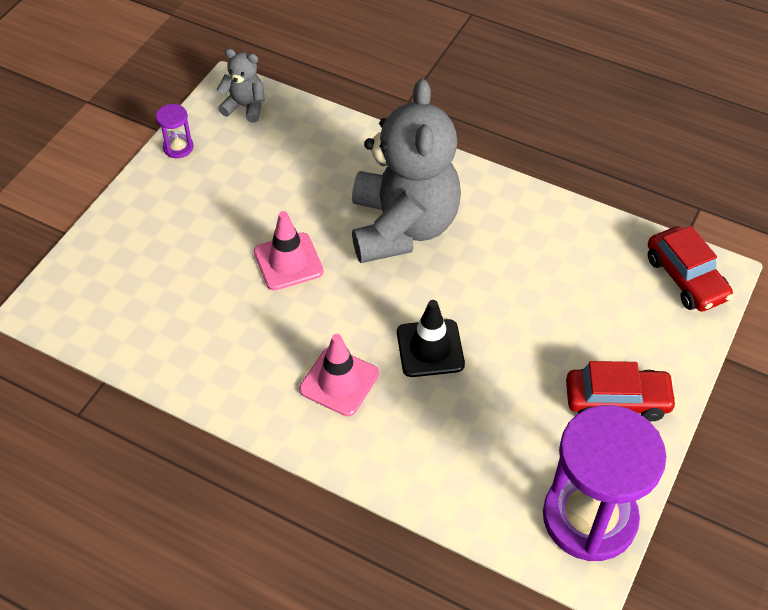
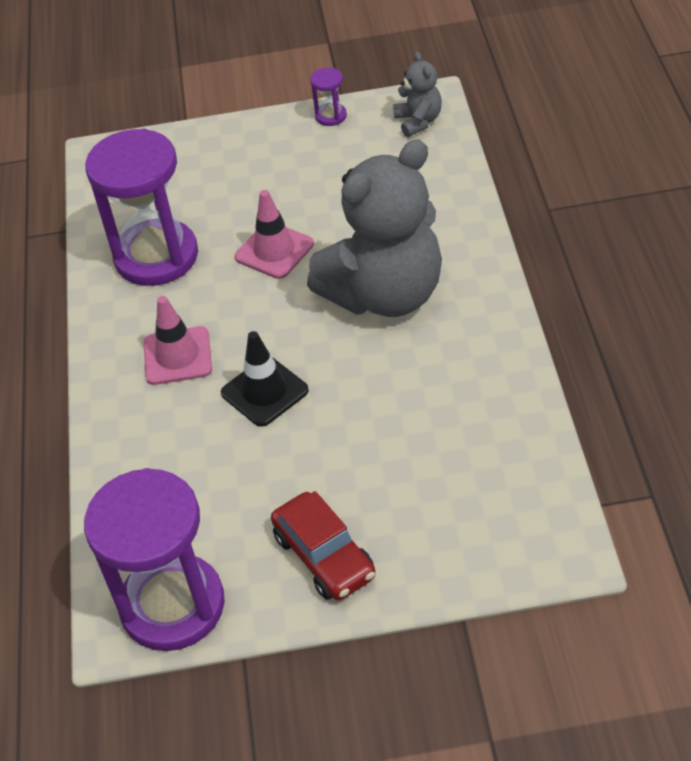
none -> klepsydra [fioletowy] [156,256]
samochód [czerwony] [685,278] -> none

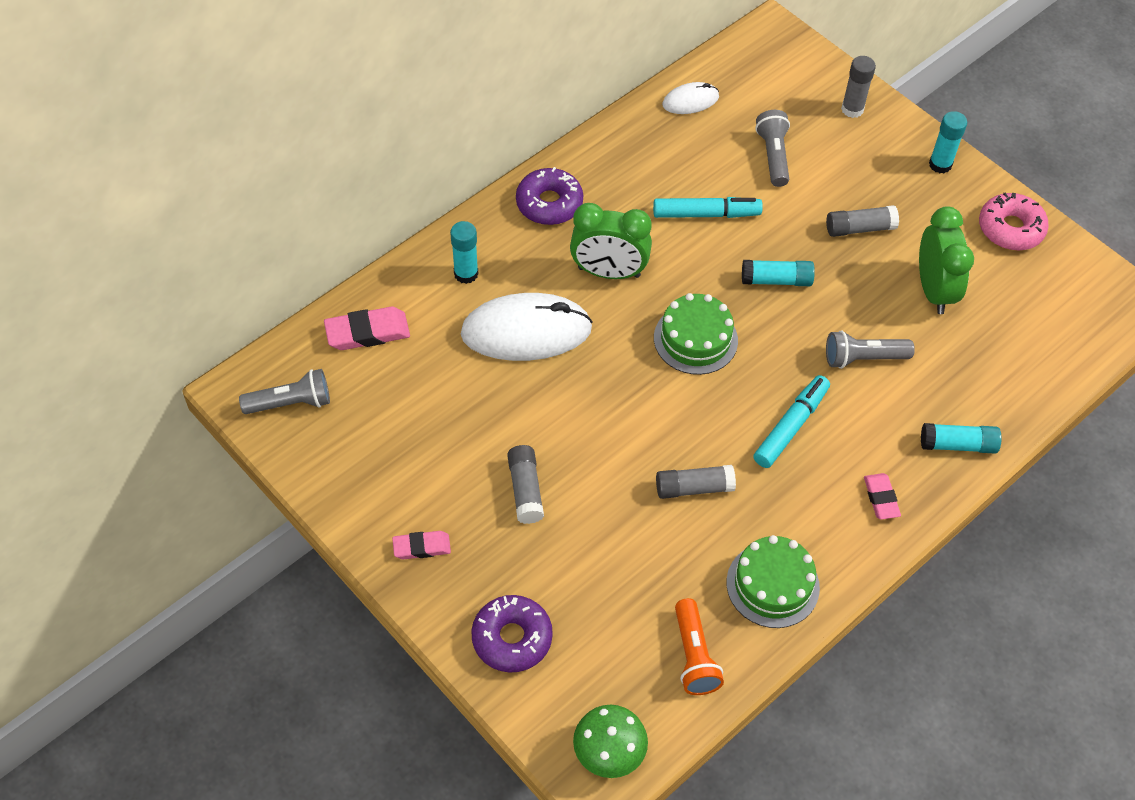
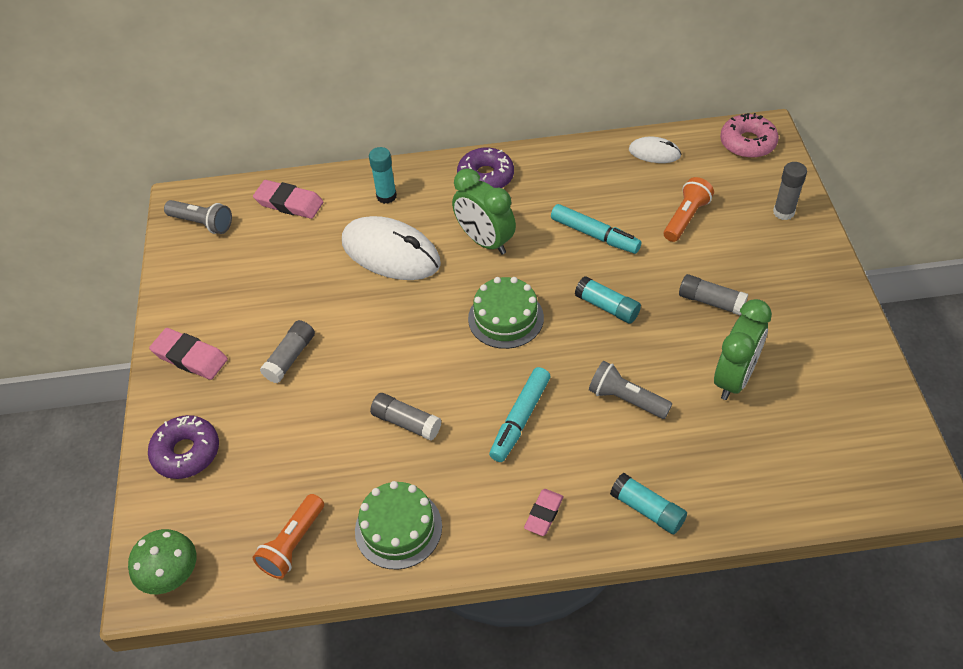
gumka do mazania [różowy] [421,547] -> gumka do mazania [różowy] [190,357], x1.57
flamaster [turkusowy] [790,426] -> flamaster [turkusowy] [520,419], 135 degrees clockwise
latarka [szary] [773,156] -> latarka [pomarańczowy] [686,218]
donut [różowy] [1010,228] -> donut [różowy] [747,143], move
klej w sztyfcie [turkusowy] [940,164] -> none

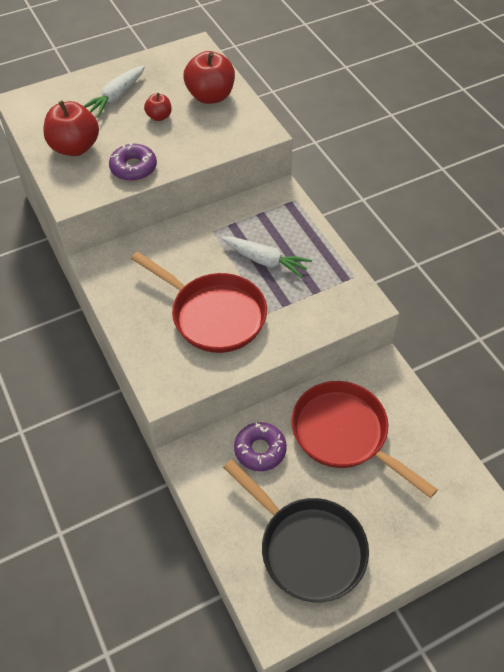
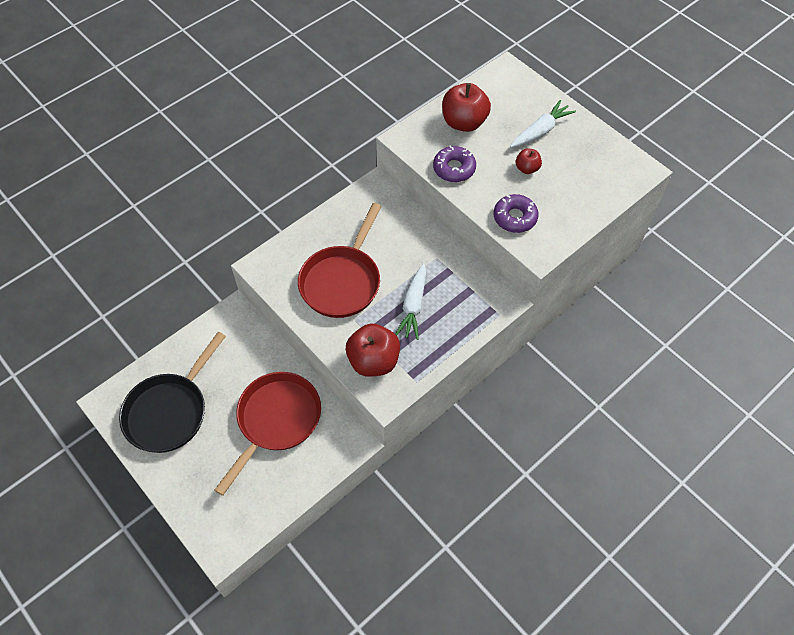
jabłko [czerwony] [210,96] -> jabłko [czerwony] [373,361], move
donut [fioletowy] [260,450] -> donut [fioletowy] [515,217], move
marchewka [biały] [116,97] -> marchewka [biały] [540,131], 120 degrees clockwise

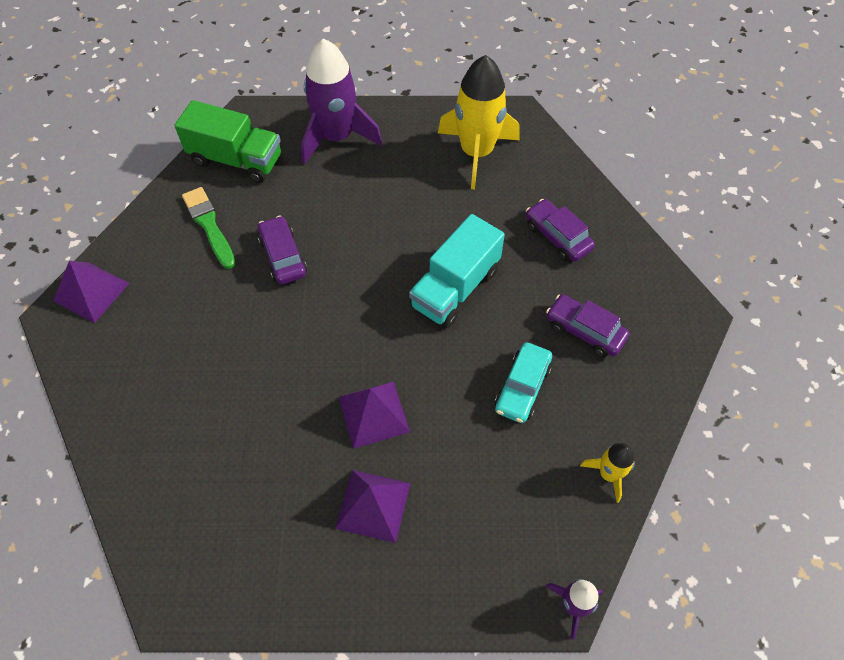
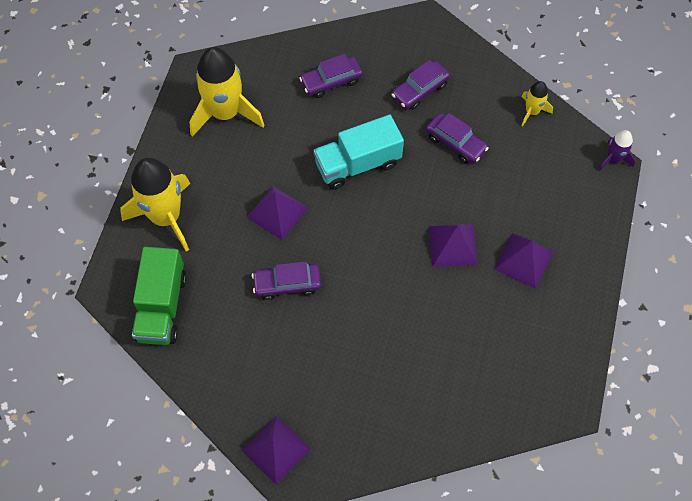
rakieta [fioletowy] [336,137] -> rakieta [żółty] [166,217]
ciężarówka [zielony] [236,159] -> ciężarówka [zielony] [162,306], 150 degrees clockwise
none -> piramida [fioletowy] [277,212]
ciężarówka [turkusowy] [455,288] -> ciężarówka [turkusowy] [358,164], 105 degrees clockwise
samochód [turkusowy] [522,388] -> samochód [fioletowy] [455,143]
pędzel [zielony] [209,225] -> none

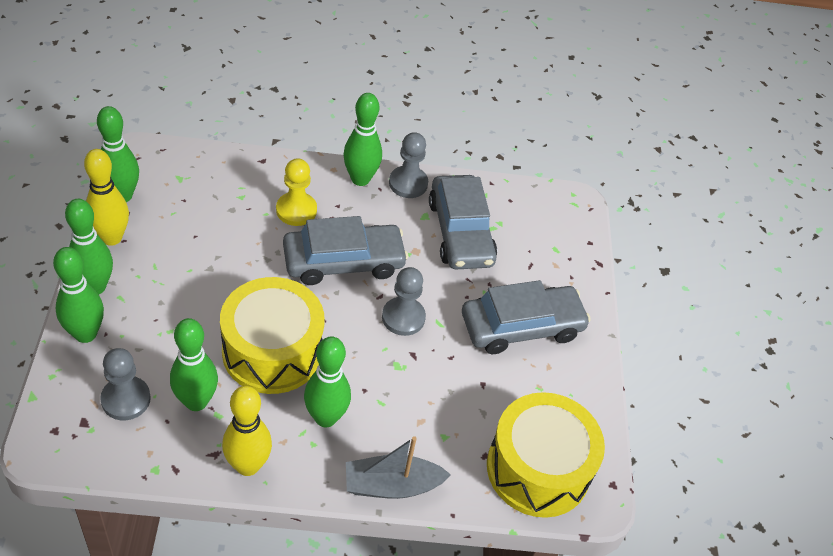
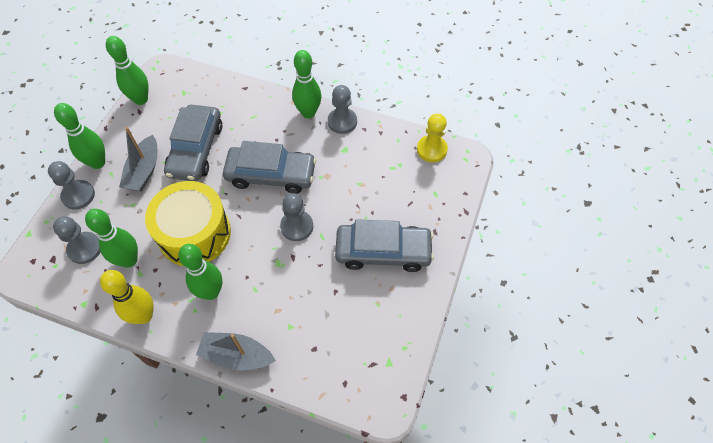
kręgiel [zielony] [85,334] -> pionek [szary] [78,195]
none -> łódka [szary] [144,171]
samochód [szary] [460,232] -> samochód [szary] [196,149], move
pionek [żółty] [296,210] -> pionek [żółty] [431,149], move
kręgiel [żółty] [111,238] -> none
bęben [żółty] [538,469] -> none

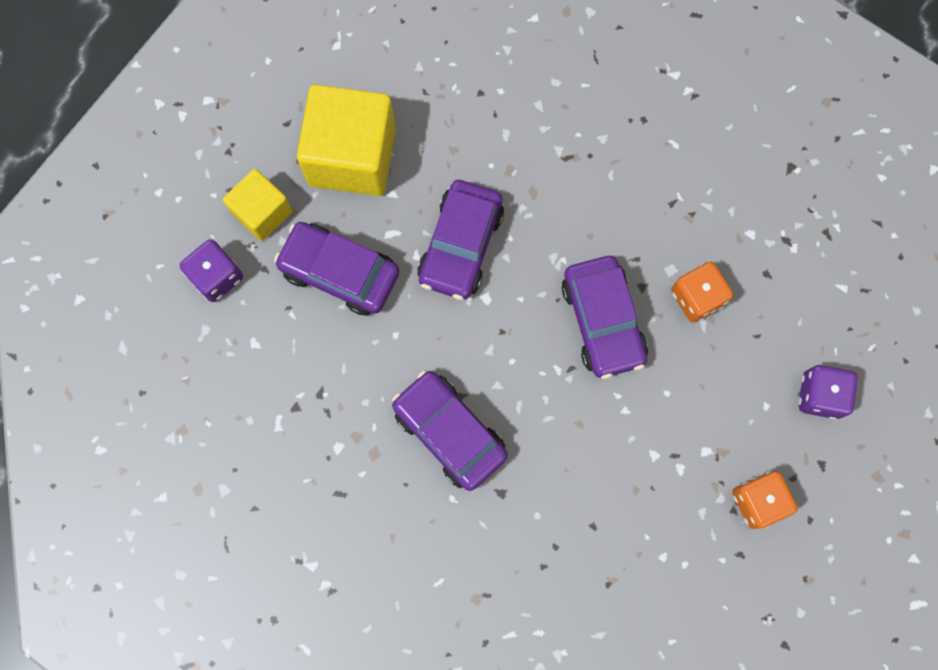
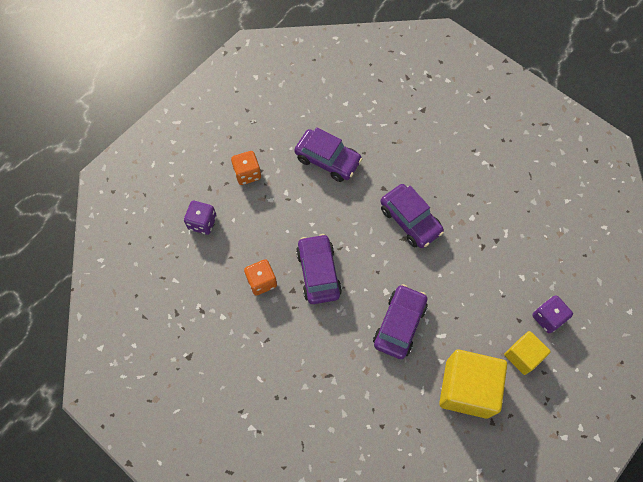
samochód [fioletowy] [339,272] -> samochód [fioletowy] [328,160], move

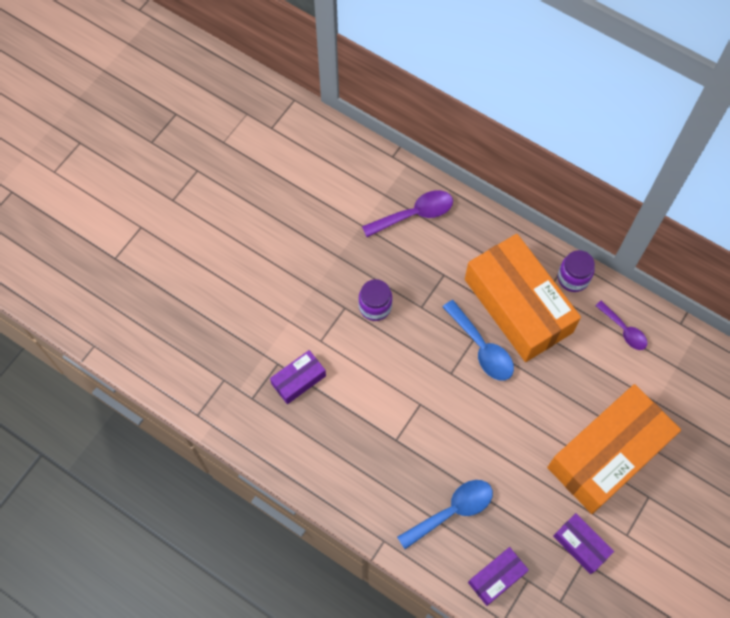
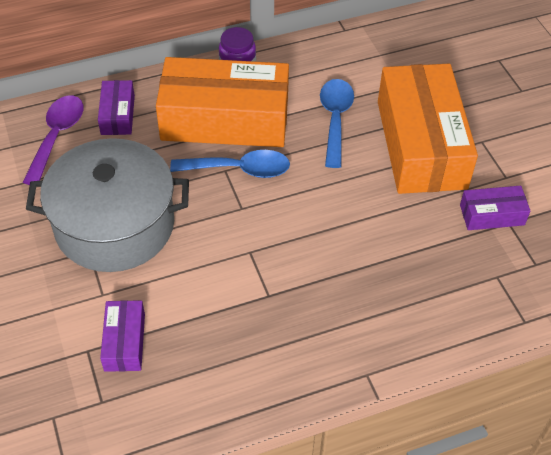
słoik [fioletowy] [375,306] -> garnek [szary] [115,225]
pudełko [fioletowy] [497,577] -> pudełko [fioletowy] [118,115], move
łyżka [niebieski] [452,511] -> łyżka [niebieski] [335,120], move
łyżka [fioletowy] [623,330] -> none

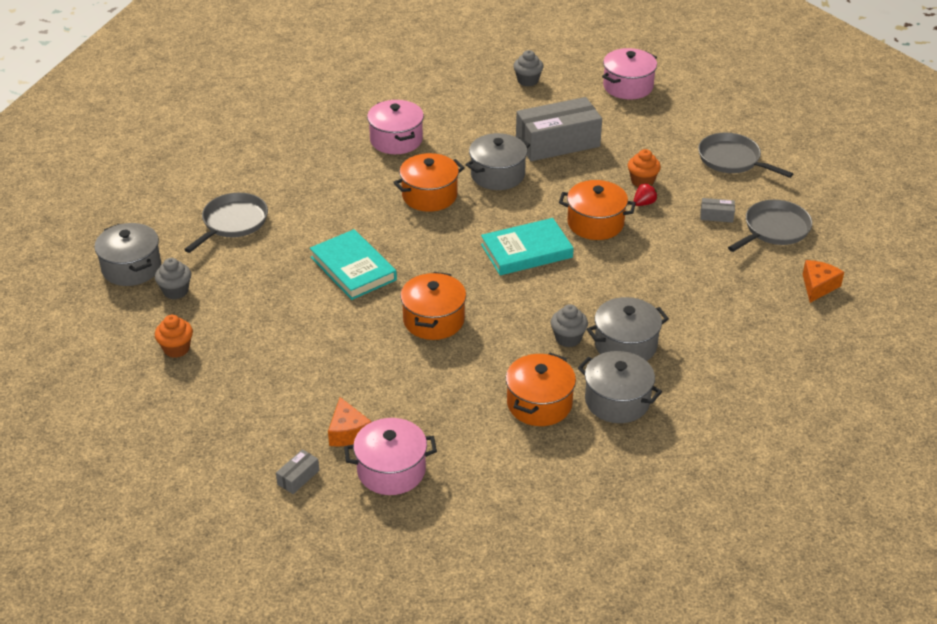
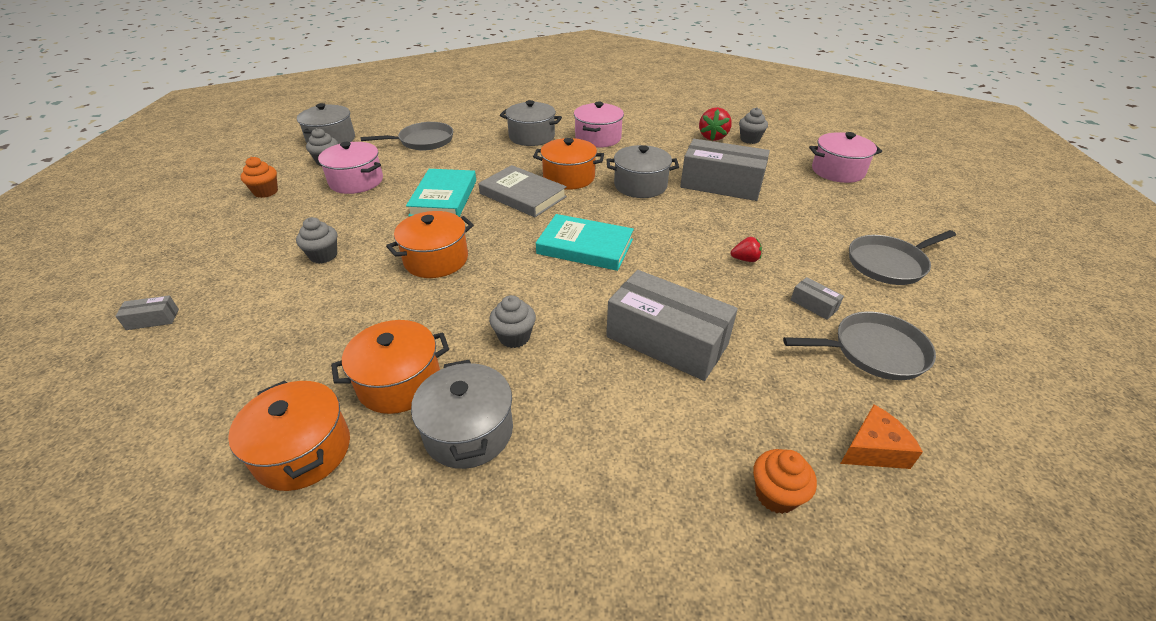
garnek [pomarańczowy] [595,223] -> garnek [pomarańczowy] [303,451], move
none -> muffinka [szary] [323,256]
garnek [różowy] [391,470] -> garnek [różowy] [356,181], move
none -> książka [szary] [522,195]
garnek [szary] [625,345] -> garnek [szary] [532,137], move
none -> pudełko [szary] [666,341]
none -> truskawka [czerwony] [713,137]
muffinka [pomarańczowy] [642,181] -> muffinka [pomarańczowy] [776,495], move
patelnia [szary] [732,160] -> patelnia [szary] [889,264], 105 degrees counterclockwise
ser [pomarańczowy] [348,432] -> none

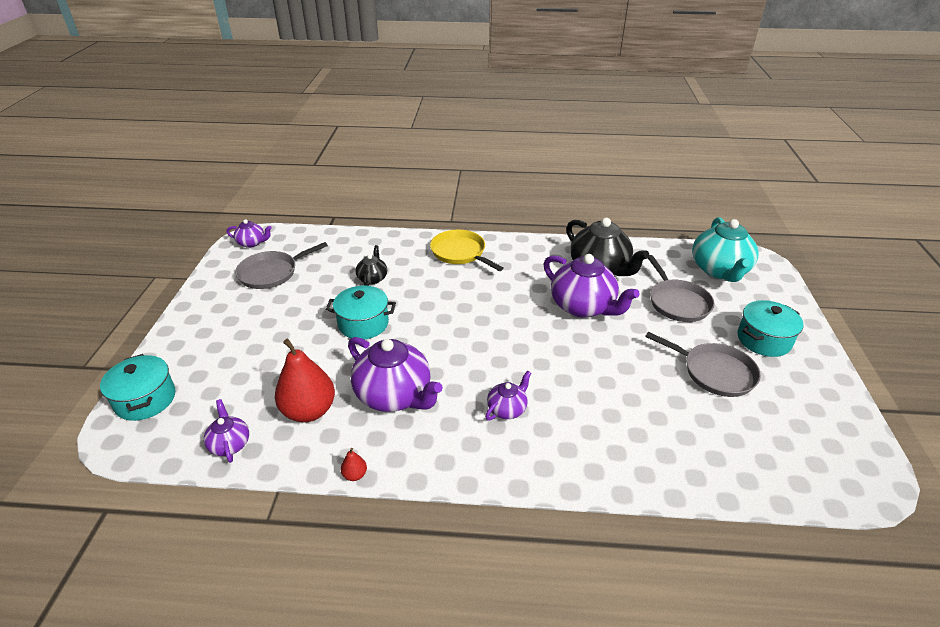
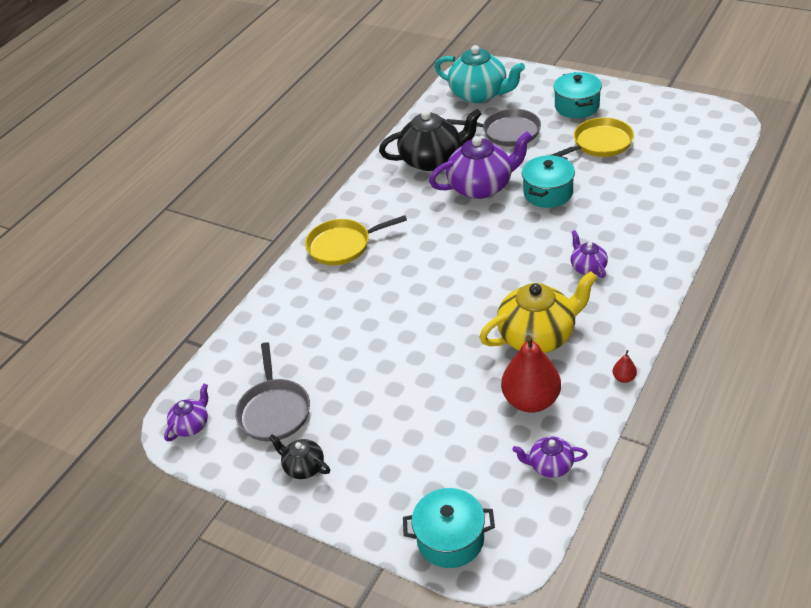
imbryk [czarny] [372,278] -> imbryk [czarny] [303,467], move
imbryk [fioletowy] [395,395] -> imbryk [żółty] [538,336]
garnek [turkusowy] [363,324] -> garnek [turkusowy] [548,193], move
patelnia [szary] [715,372] -> patelnia [żółty] [600,143]

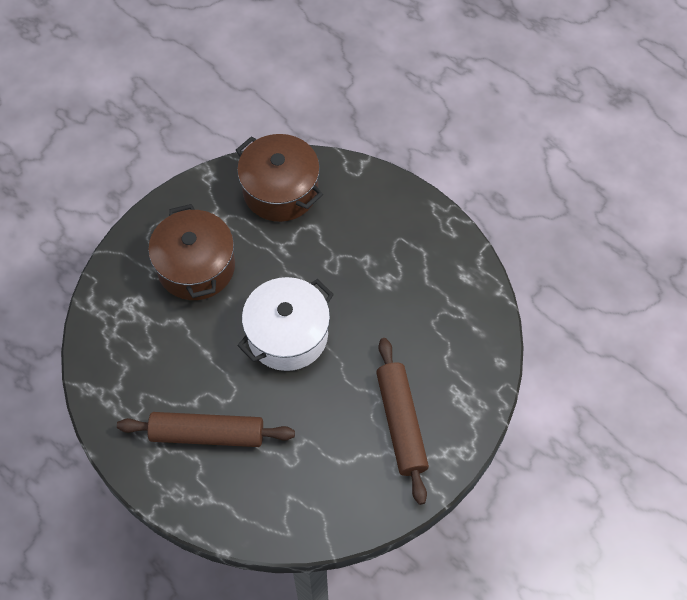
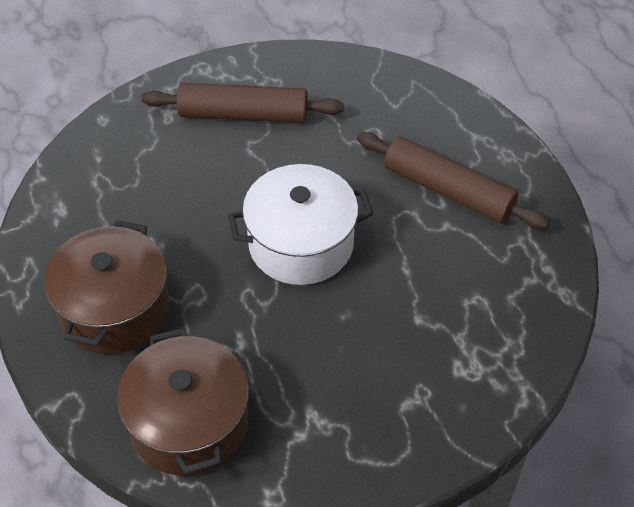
garnek [brązowy] [196,267] -> garnek [brązowy] [114,309], move
wałek do ciasta [brązowy] [401,423] -> wałek do ciasta [brązowy] [243,114], 75 degrees clockwise

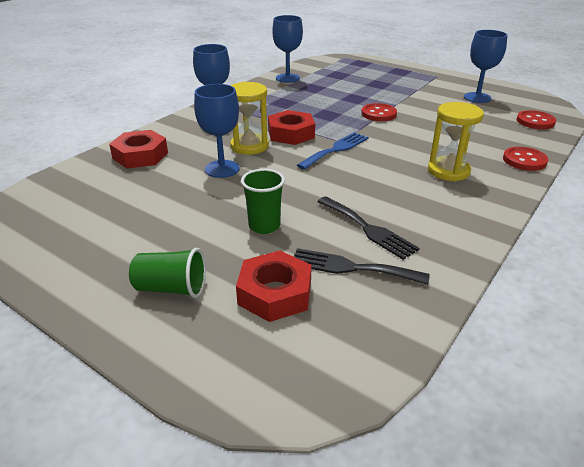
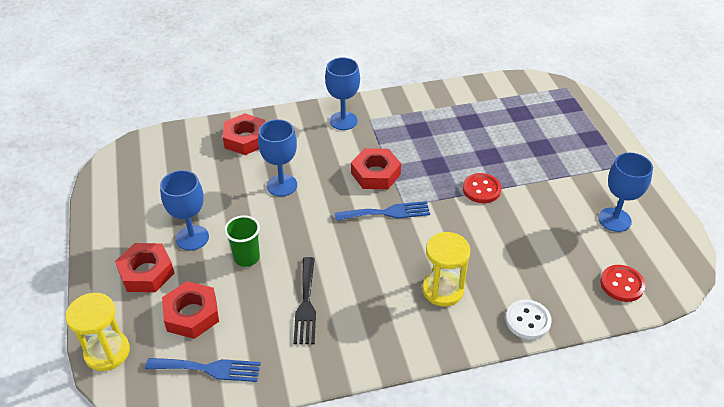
klepsydra [żółty] [249,146] -> klepsydra [żółty] [107,352], move
szklanka [zielony] [171,288] -> nakrętka [czerwony] [146,272]
none -> widelec [niebieski] [209,369]
kielich [niebieski] [287,78] -> kielich [niebieski] [192,238], move
guzik [czerwony] [524,160] -> guzik [biały] [528,320]
widelec [czarny] [351,267] -> none

